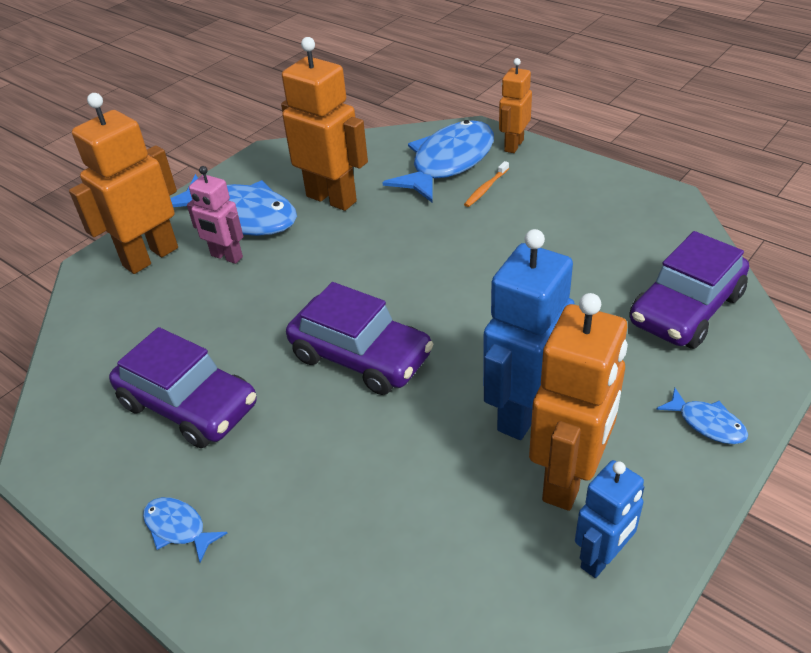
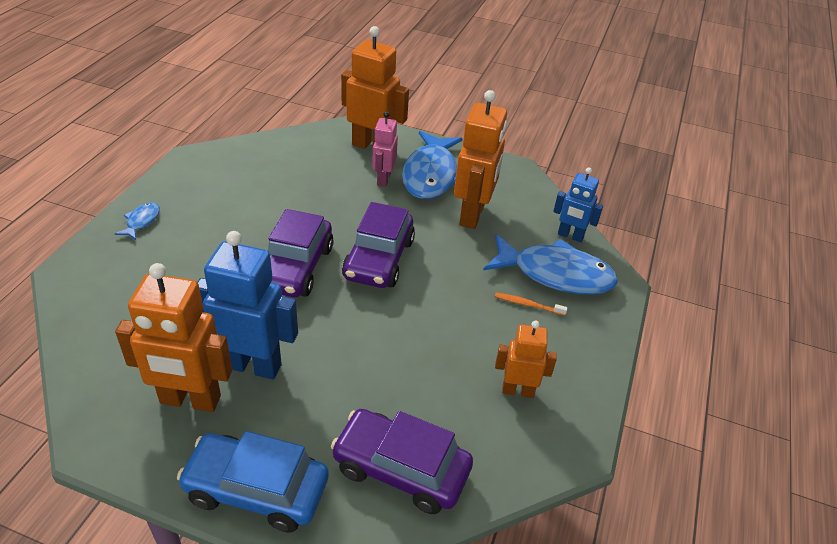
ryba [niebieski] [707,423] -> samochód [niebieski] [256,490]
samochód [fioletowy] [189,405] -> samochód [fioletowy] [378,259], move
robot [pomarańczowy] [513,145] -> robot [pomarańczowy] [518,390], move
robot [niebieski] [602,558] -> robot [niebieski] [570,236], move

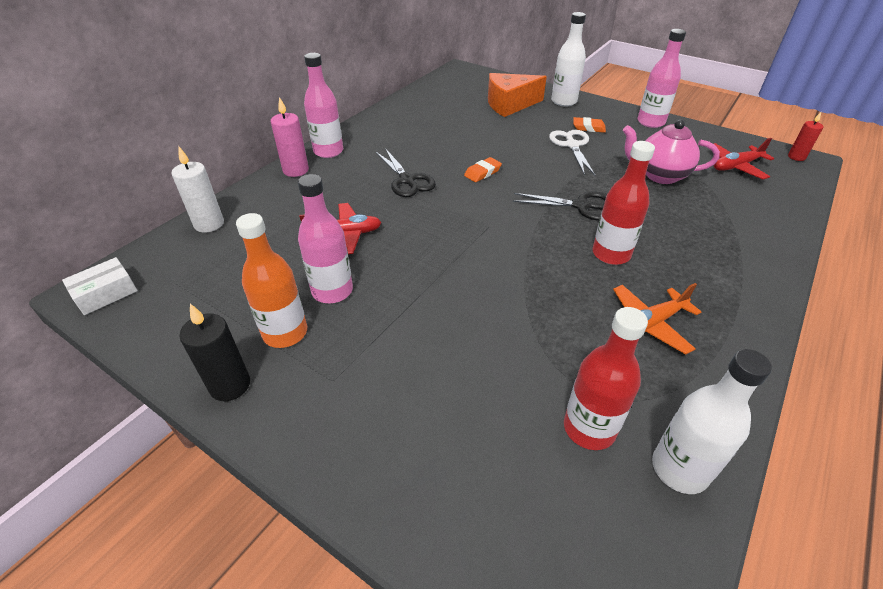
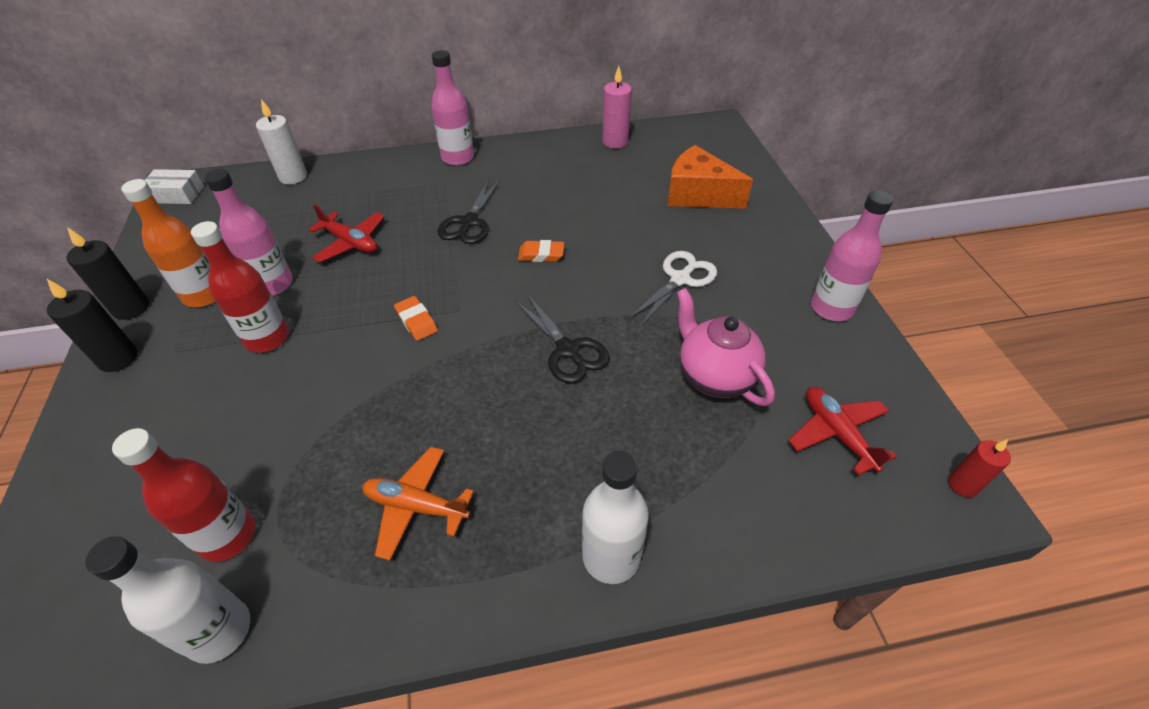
none -> świeca [czarny] [118,358]
butelka [czerwony] [611,254] -> butelka [czerwony] [267,338], move
gumka do mazania [pomarańczowy] [588,128] -> gumka do mazania [pomarańczowy] [416,321], move
butelka [biały] [563,101] -> butelka [biały] [611,557], move
świeca [różowy] [296,170] -> świeca [różowy] [615,142], move
samolot [czerwony] [736,167] -> samolot [czerwony] [837,433], 45 degrees clockwise

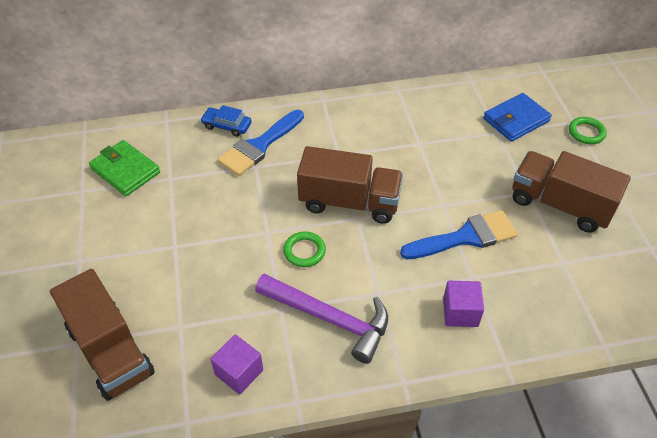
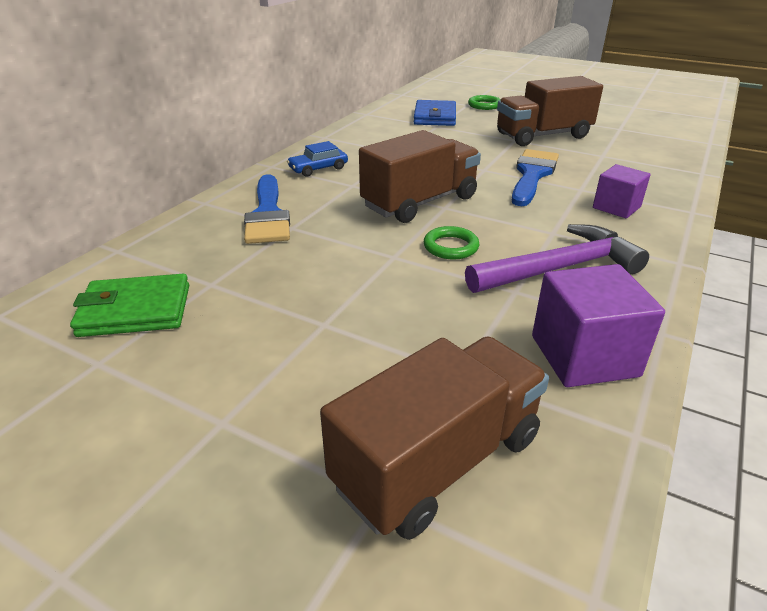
samochód [niebieski] [227,126] -> samochód [niebieski] [318,168], move
ciężarówka [brązowy] [110,351] -> ciężarówka [brązowy] [438,462], 45 degrees counterclockwise
sześcian [fioletowy] [239,372] -> sześcian [fioletowy] [584,356], x1.53

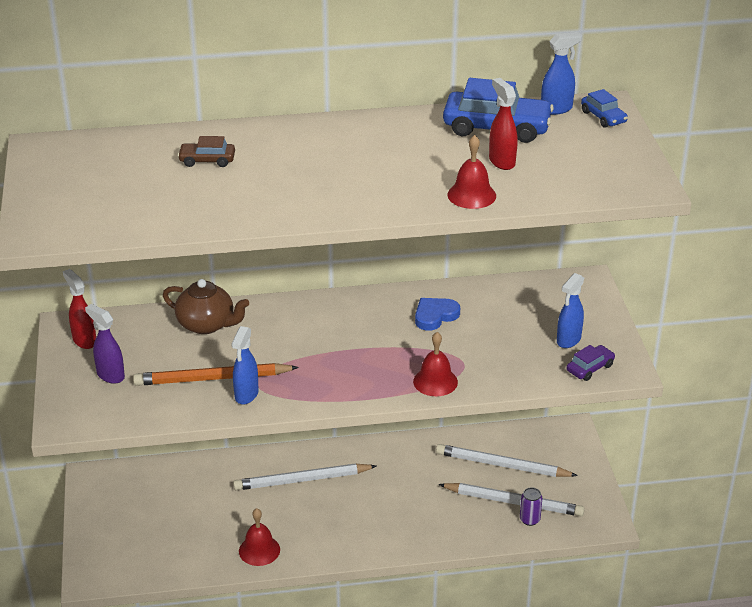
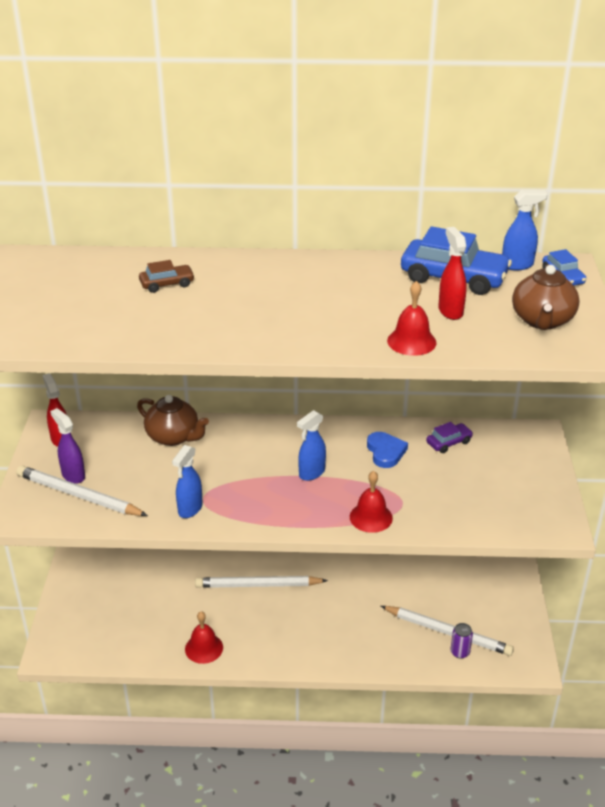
ołówek [biały] [502,465] -> ołówek [biały] [78,495], move
samochód [brązowy] [207,160] -> samochód [brązowy] [167,284], 150 degrees clockwise
spryskiwacz [niebieski] [568,340] -> spryskiwacz [niebieski] [311,473], move
serce [niebieski] [435,316] -> serce [niebieski] [385,452], 105 degrees clockwise
samochód [fioletowy] [590,368] -> samochód [fioletowy] [449,442], move
none -> imbryk [brązowy] [542,321]
ołówek [pomarańczowy] [212,379] -> none

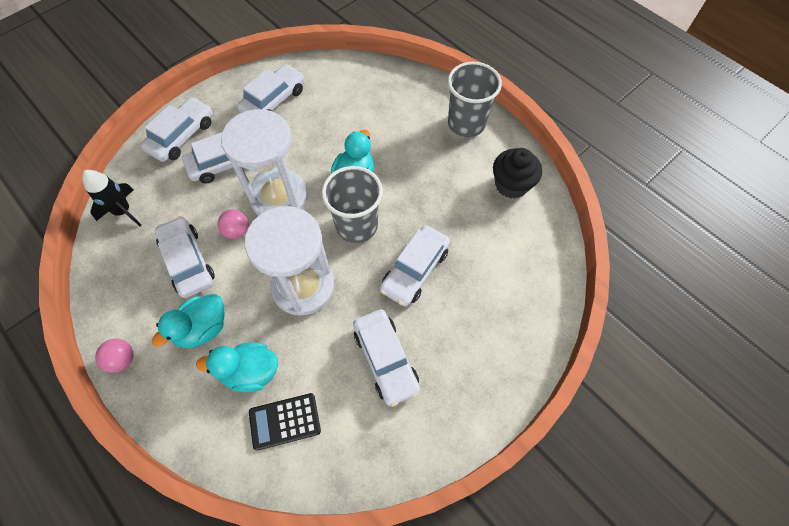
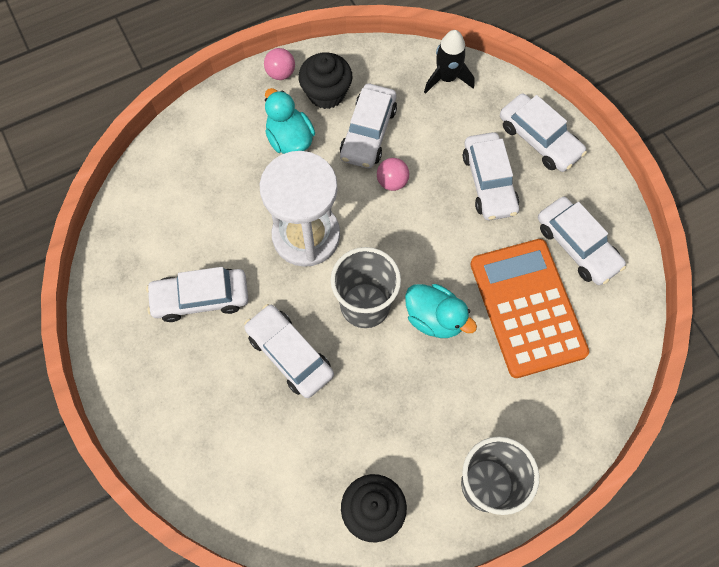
none -> muffinka [czarny] [326,93]
samochód [biały] [188,261] -> samochód [biały] [368,132], 120 degrees clockwise
none -> kalkulator [pomarańczowy] [527,307]
kaczka [turkusowy] [250,372] -> none
klepsydra [biały] [279,197] -> none
kalkulator [czarny] [284,421] -> none

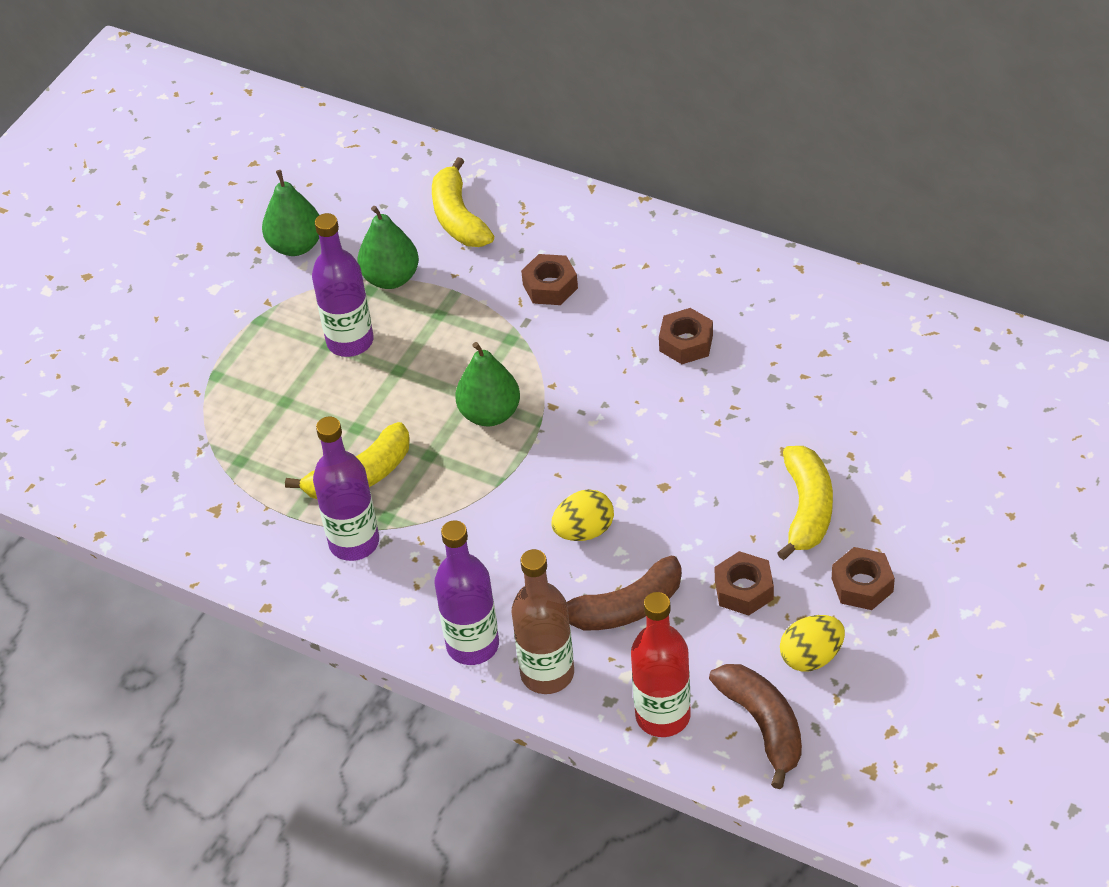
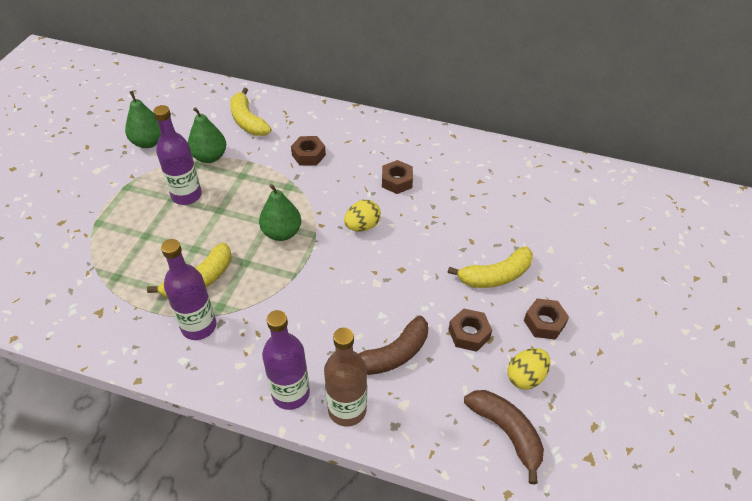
jajko [żółty] [584,531] -> jajko [żółty] [362,226], move
banan [żółty] [807,509] -> banan [żółty] [495,276], 75 degrees clockwise
butelka [czerwony] [663,716] -> none

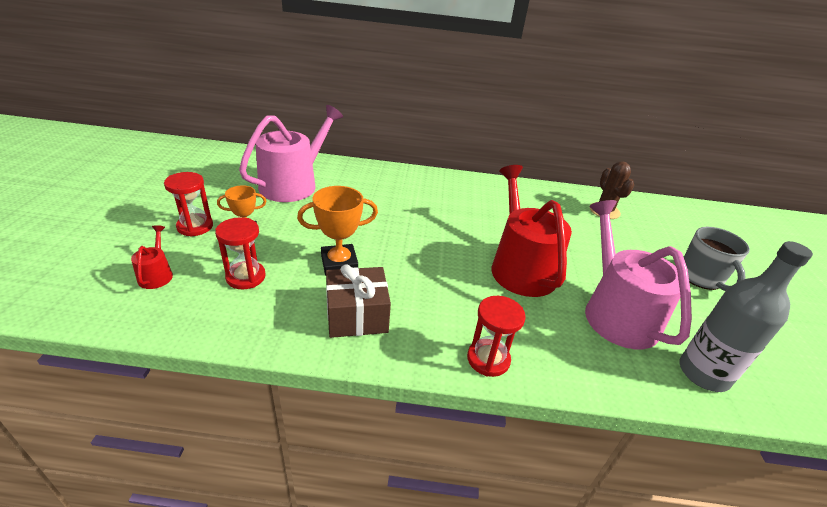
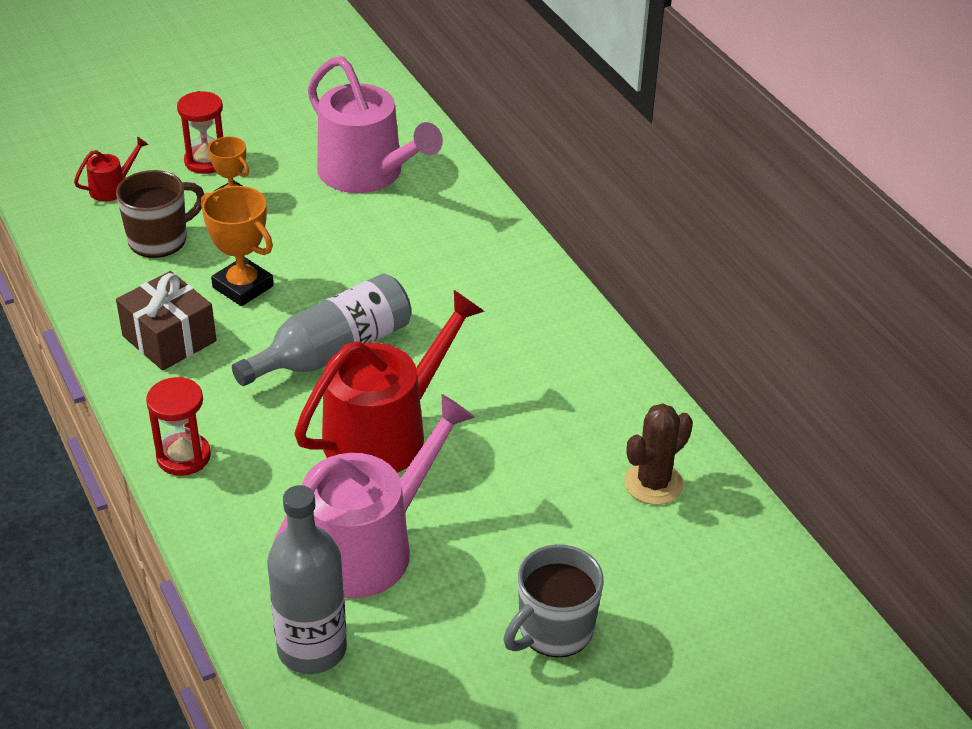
klepsydra [czerwony] [246,277] -> kubek [brązowy] [160,239]
none -> butelka [szary] [333,351]
konewka [różowy] [293,184] -> konewka [różowy] [367,173], 45 degrees clockwise

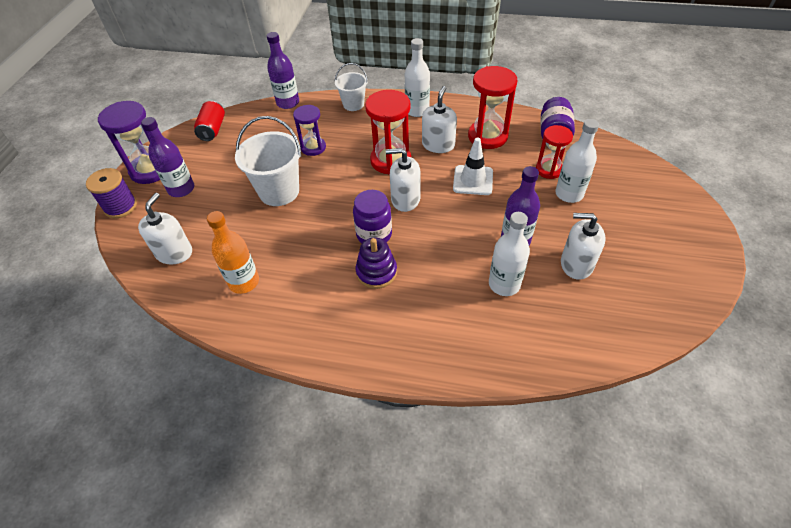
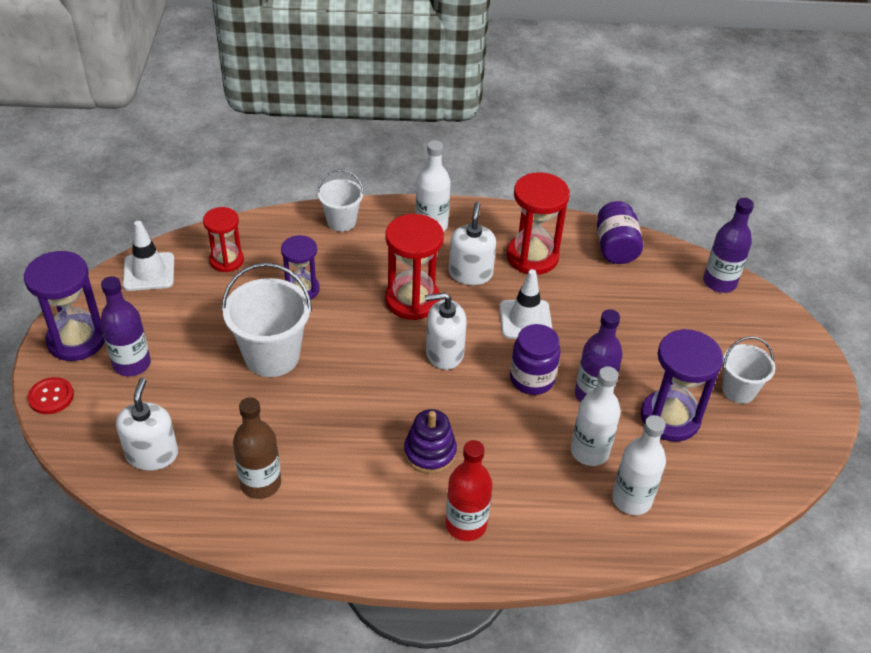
szpulka [fioletowy] [120,207] -> guzik [czerwony] [51,397]
puszka [czerwony] [213,129] -> pachołek [biały] [149,272]
klepsydra [czerwony] [549,169] -> klepsydra [czerwony] [226,260], move
butelka [pomarańczowy] [244,282] -> butelka [brązowy] [260,483]
none -> butelka [czerwony] [466,524]
słoik [fioletowy] [374,234] -> słoik [fioletowy] [532,379], move
butelka [biały] [569,194] -> butelka [biały] [631,499], move
dozownik mydła [biały] [576,264] -> klepsydra [fioletowy] [670,418]
butelka [fioletowy] [288,103] -> butelka [fioletowy] [719,282], move
none -> wiadro [biały] [738,390]

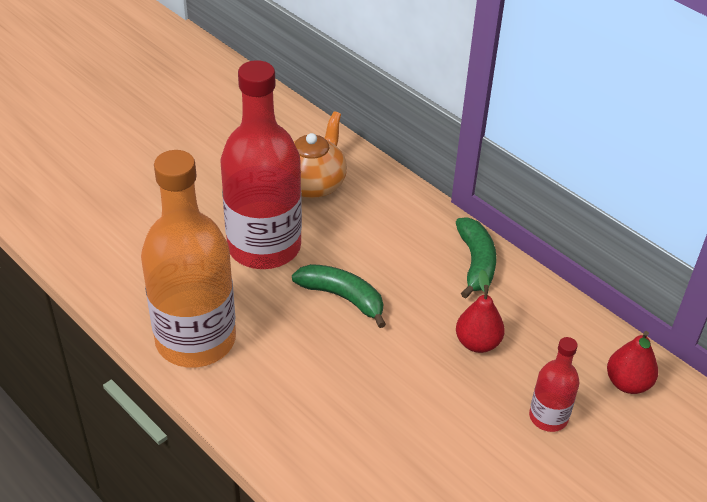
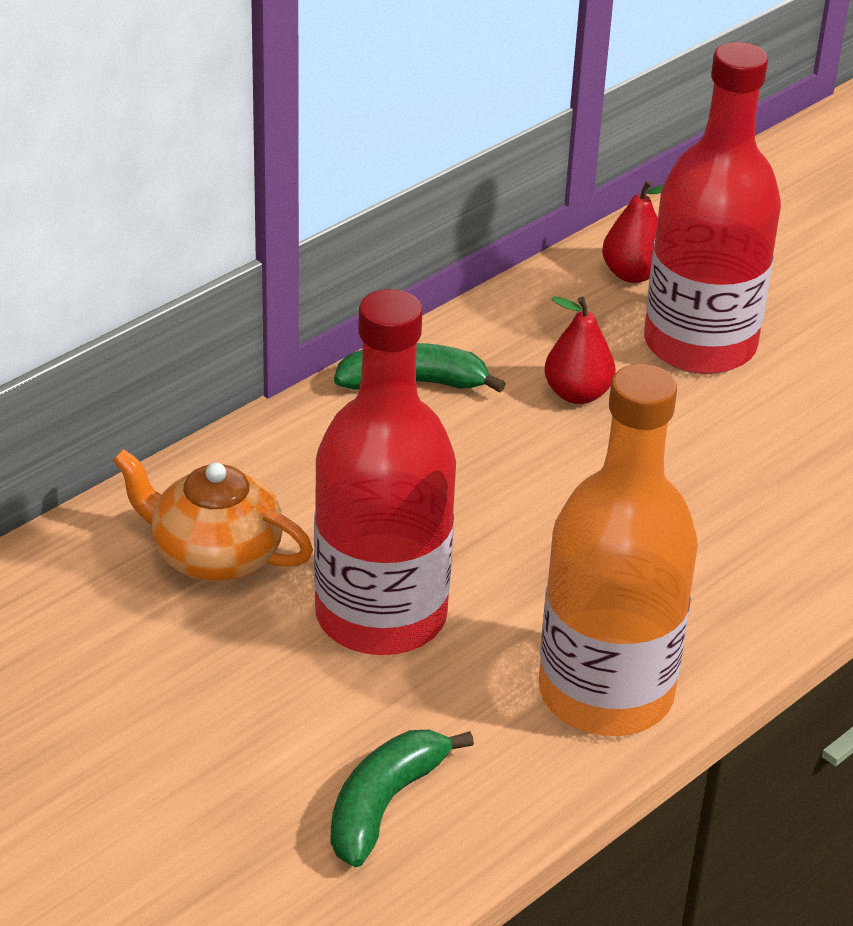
banan [zielony] [343,297] -> banan [zielony] [384,804], move
butelka [czerwony] [548,417] -> butelka [czerwony] [699,344], x2.14

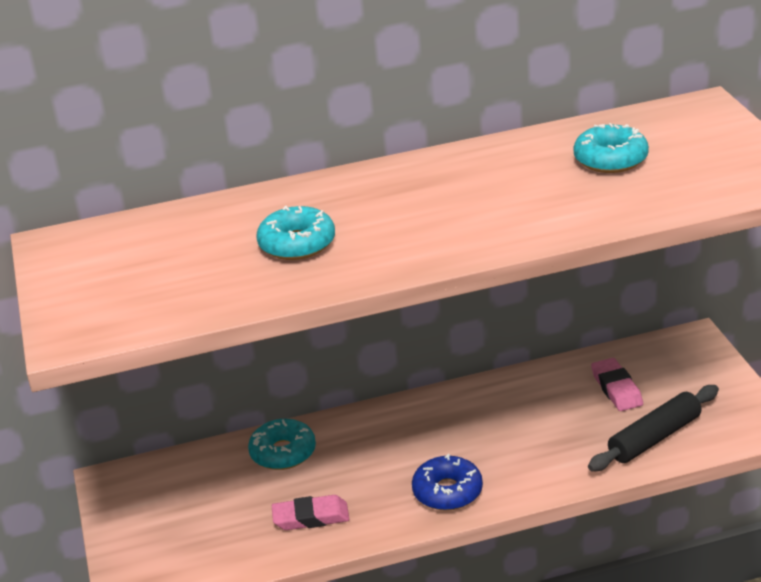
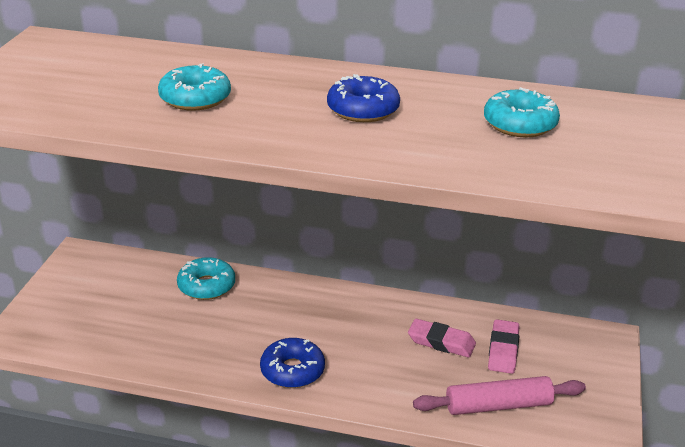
none -> donut [niebieski] [363,110]
gumka do mazania [różowy] [311,517] -> gumka do mazania [różowy] [441,342], move
wałek do ciasta [czarny] [655,438] -> wałek do ciasta [różowy] [498,406]

